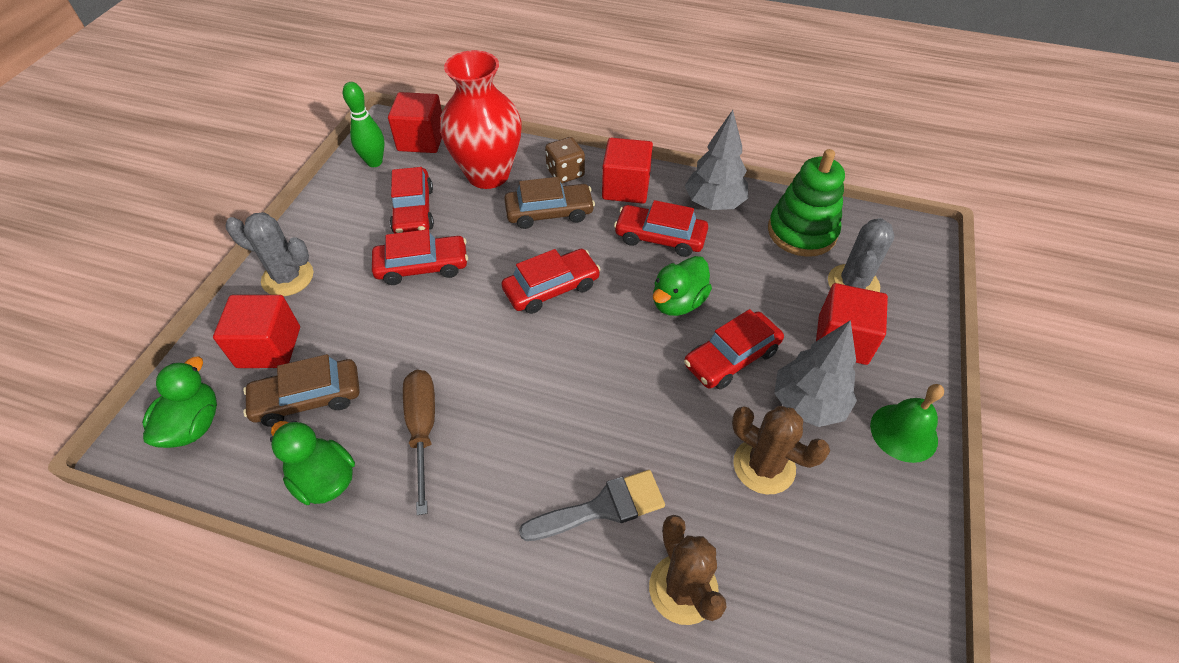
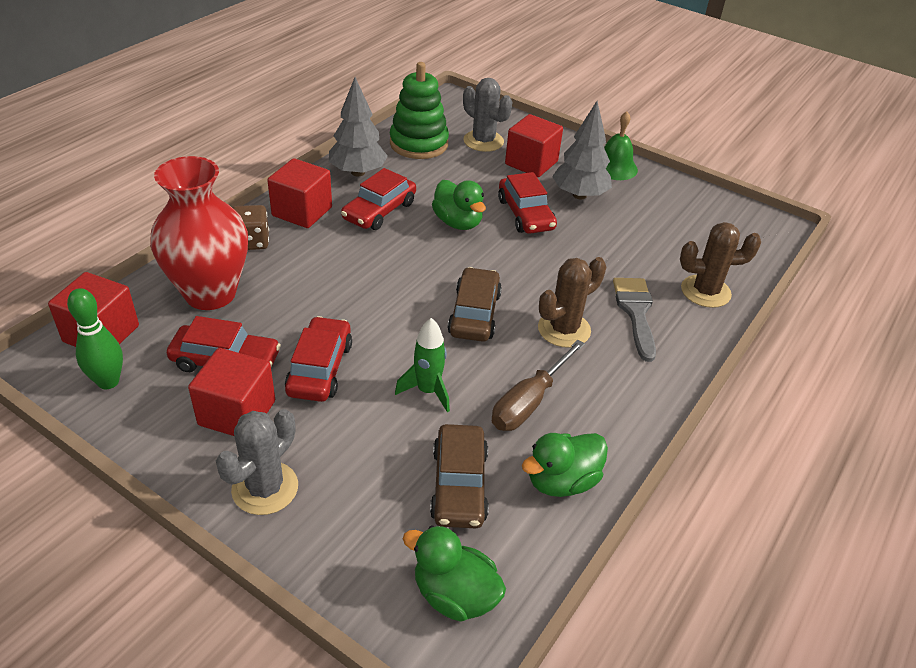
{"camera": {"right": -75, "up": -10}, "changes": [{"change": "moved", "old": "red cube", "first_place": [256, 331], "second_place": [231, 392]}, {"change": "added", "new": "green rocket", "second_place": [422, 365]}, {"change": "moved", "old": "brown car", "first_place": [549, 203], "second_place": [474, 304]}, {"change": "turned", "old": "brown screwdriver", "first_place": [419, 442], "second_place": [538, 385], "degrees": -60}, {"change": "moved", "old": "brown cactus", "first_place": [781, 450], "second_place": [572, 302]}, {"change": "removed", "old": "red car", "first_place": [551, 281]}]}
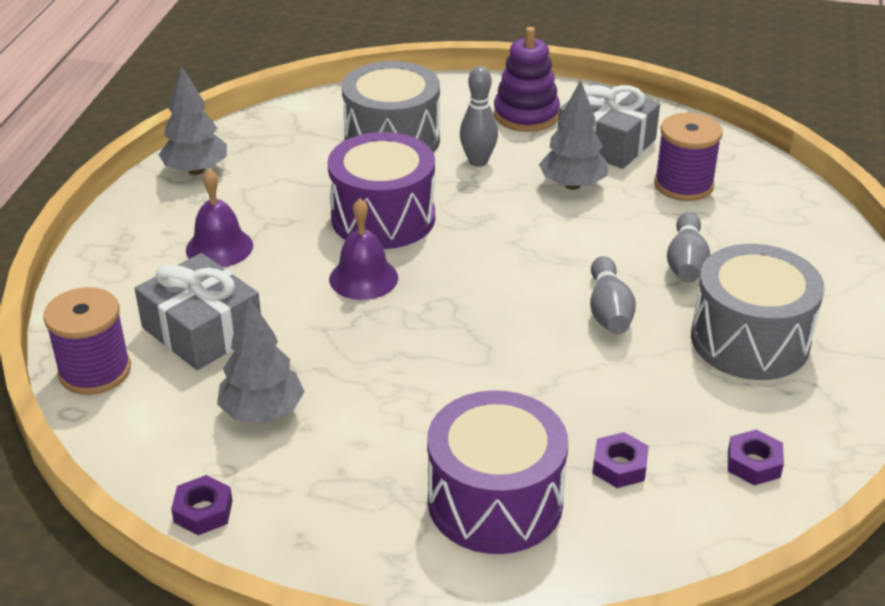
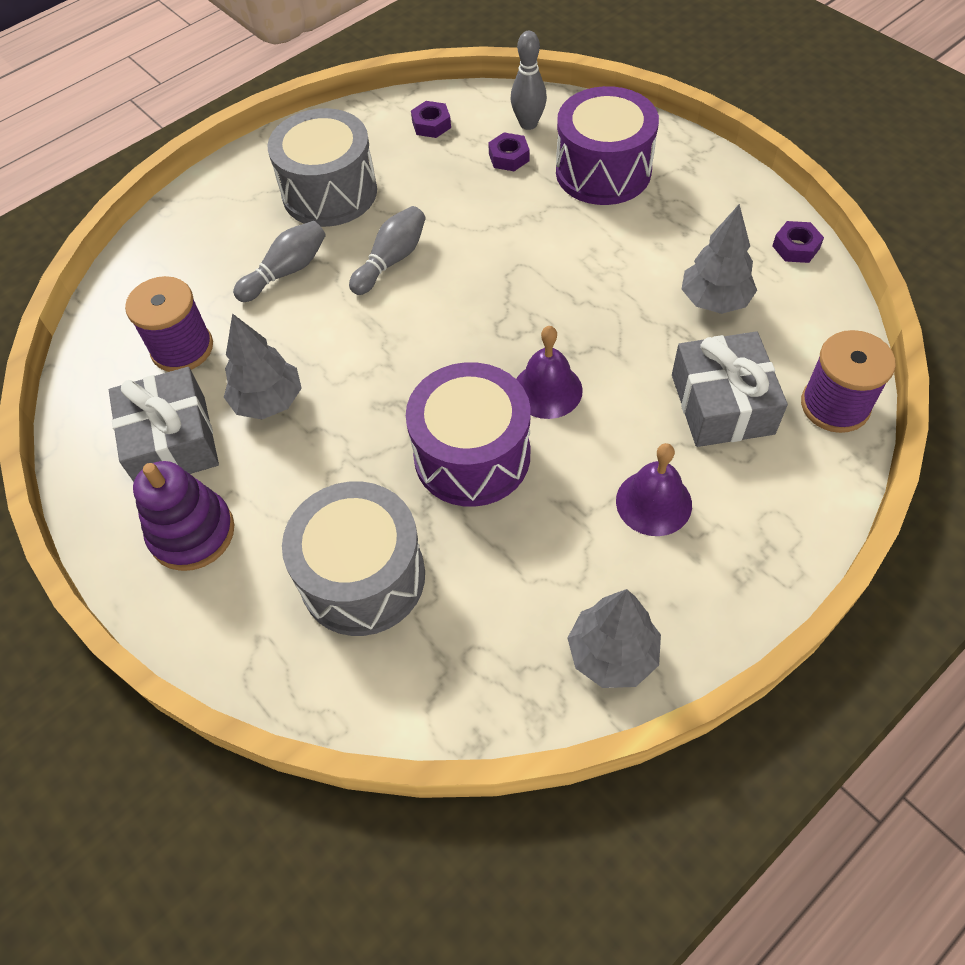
{"camera": {"right": -140, "up": 20}, "changes": [{"change": "moved", "old": "grey bowling pin", "first_place": [479, 116], "second_place": [529, 80]}]}
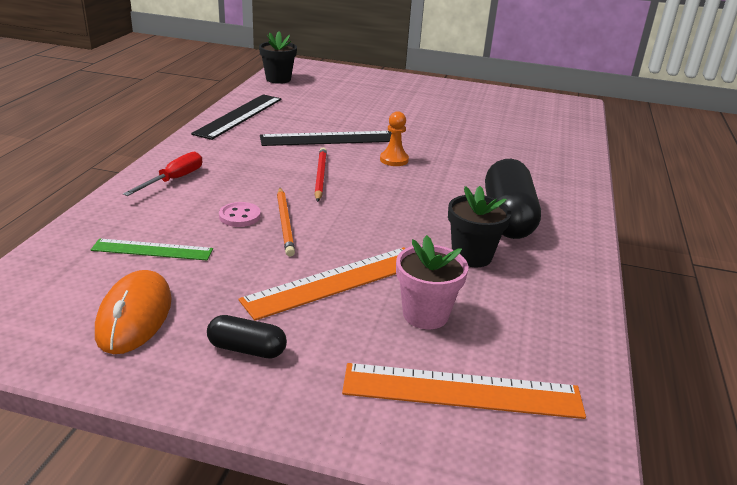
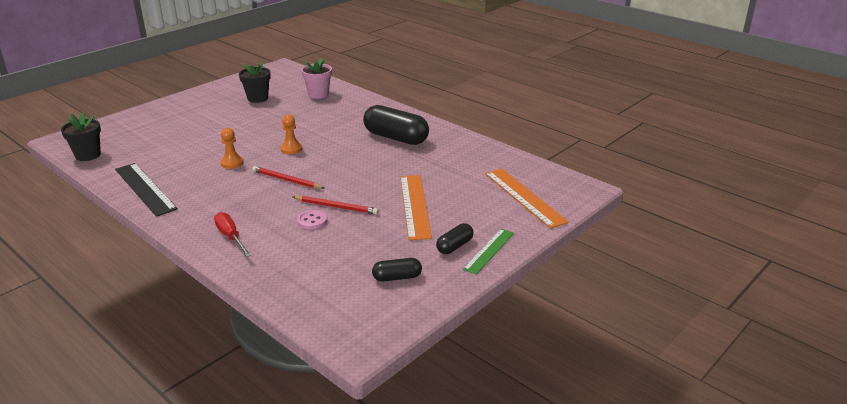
{"camera": {"right": -60, "up": 0}, "changes": [{"change": "replaced", "old": "black ruler", "new": "orange pawn", "first_place": [325, 138], "second_place": [232, 148]}, {"change": "moved", "old": "black flower pot", "first_place": [479, 226], "second_place": [255, 82]}, {"change": "recoloured", "old": "orange pencil", "new": "red pencil", "first_place": [286, 222], "second_place": [336, 205]}, {"change": "moved", "old": "pink flower pot", "first_place": [432, 282], "second_place": [316, 78]}, {"change": "replaced", "old": "orange mouse", "new": "black capsule", "first_place": [133, 312], "second_place": [397, 270]}, {"change": "moved", "old": "green ruler", "first_place": [152, 250], "second_place": [488, 252]}, {"change": "turned", "old": "orange ruler", "first_place": [464, 391], "second_place": [527, 198], "degrees": -60}]}
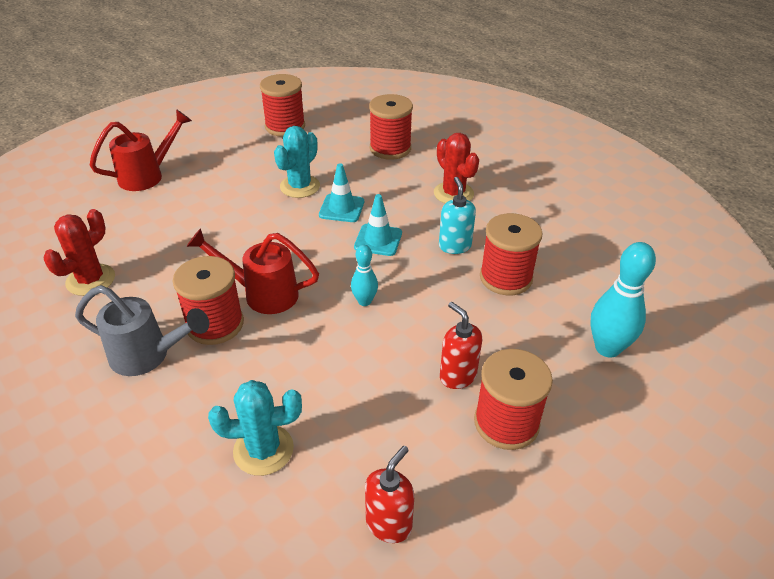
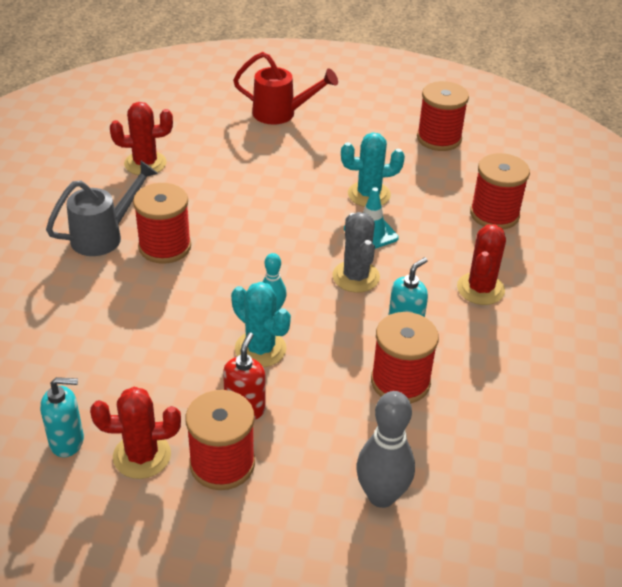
{"camera": {"right": 50, "up": 0}, "changes": [{"change": "recoloured", "old": "red soap dispenser", "new": "turquoise soap dispenser", "first_place": [390, 494], "second_place": [62, 417]}, {"change": "turned", "old": "grey watering can", "first_place": [142, 330], "second_place": [102, 208], "degrees": -105}, {"change": "added", "new": "red cactus", "second_place": [135, 433]}, {"change": "moved", "old": "turquoise cactus", "first_place": [255, 428], "second_place": [261, 324]}, {"change": "replaced", "old": "turquoise traffic cone", "new": "grey cactus", "first_place": [378, 225], "second_place": [356, 252]}, {"change": "recoloured", "old": "turquoise bowling pin", "new": "grey bowling pin", "first_place": [623, 300], "second_place": [385, 449]}, {"change": "removed", "old": "red watering can", "first_place": [252, 271]}]}
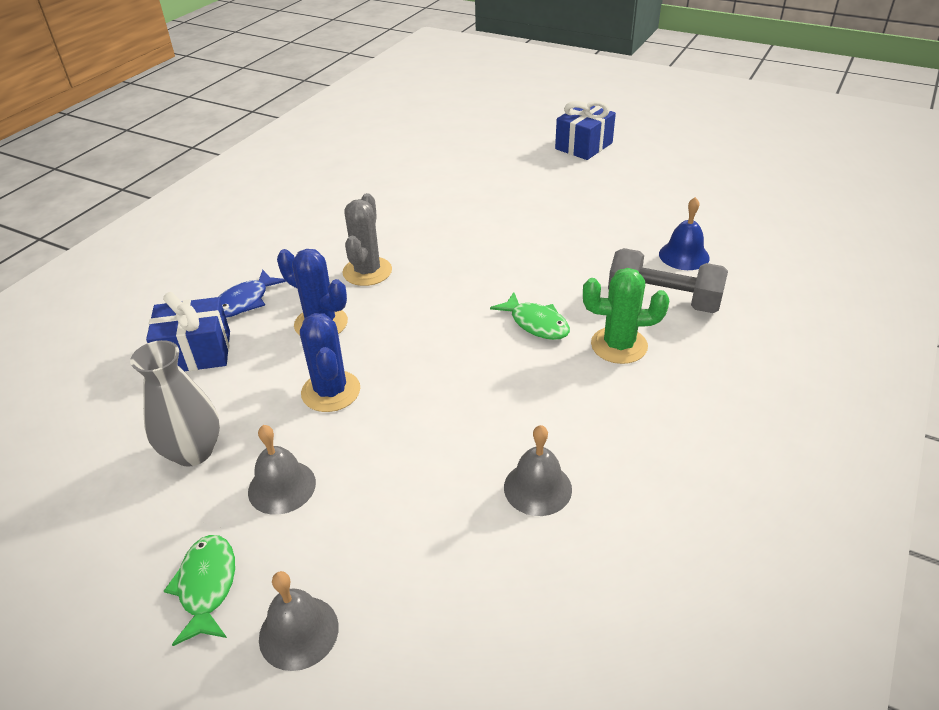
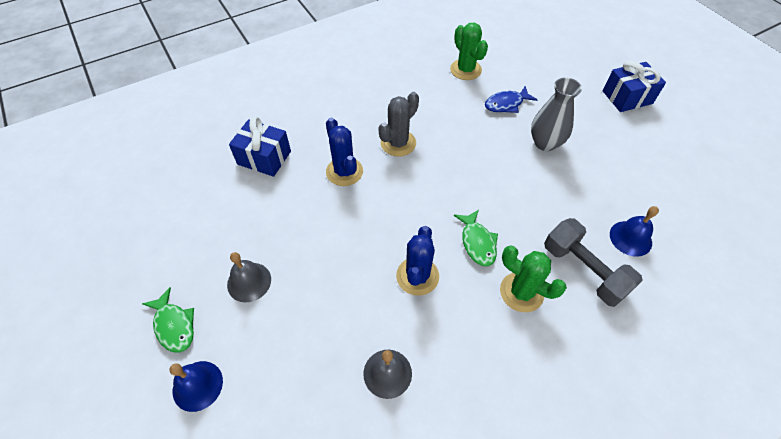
{"camera": {"right": 30, "up": 15}, "changes": [{"change": "turned", "old": "green fish", "first_place": [199, 590], "second_place": [168, 320], "degrees": 120}, {"change": "recoloured", "old": "grey bell", "new": "blue bell", "first_place": [299, 621], "second_place": [196, 386]}, {"change": "moved", "old": "blue cactus", "first_place": [330, 362], "second_place": [417, 261]}, {"change": "added", "new": "green cactus", "second_place": [469, 51]}, {"change": "moved", "old": "blue fish", "first_place": [252, 294], "second_place": [511, 99]}, {"change": "moved", "old": "grey vase", "first_place": [175, 403], "second_place": [556, 114]}]}
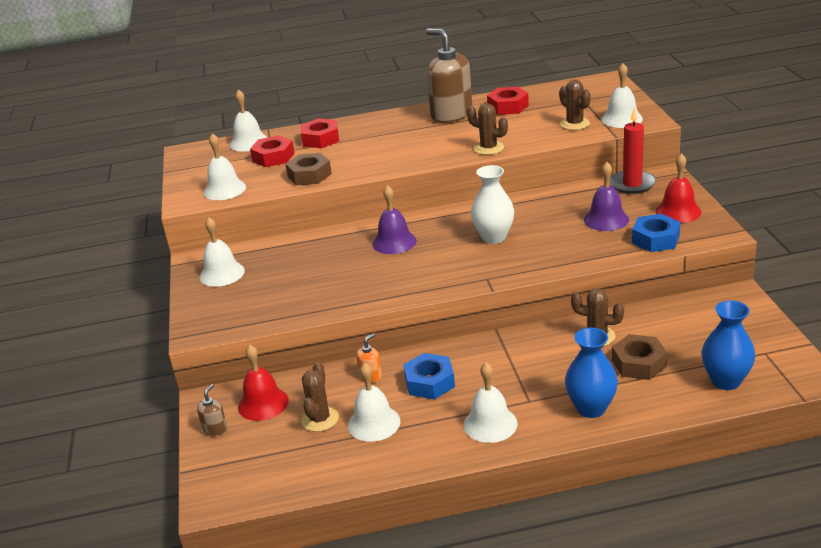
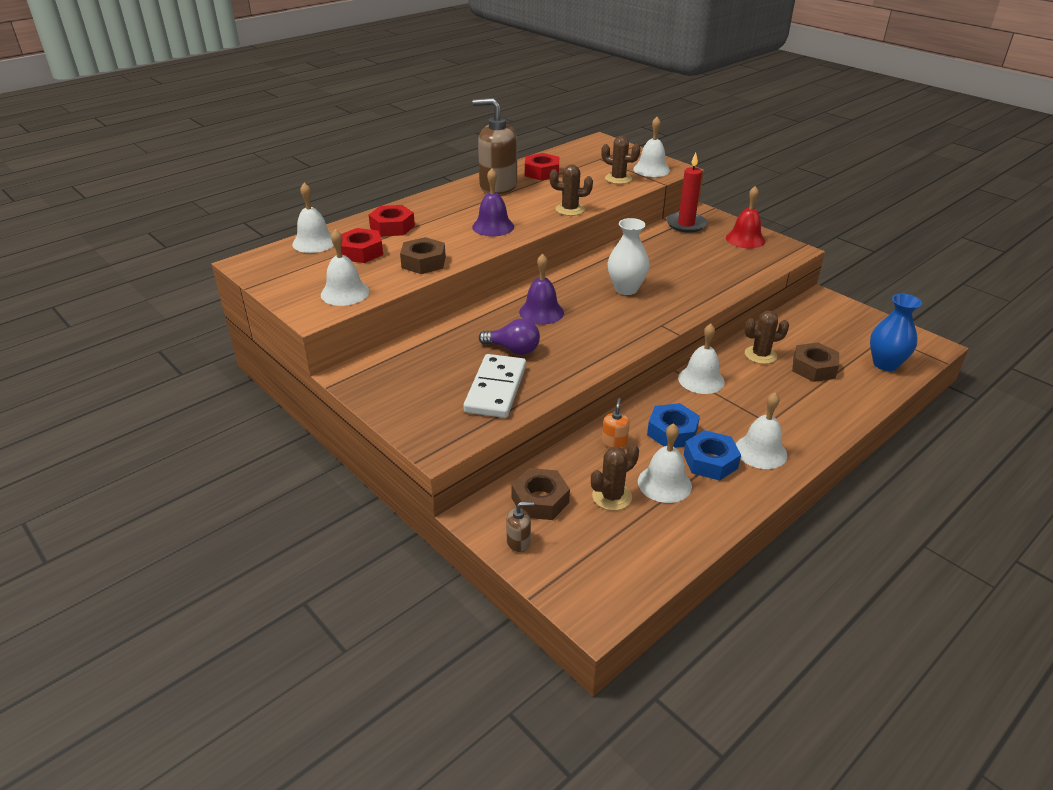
{"camera": {"right": -35, "up": 5}, "changes": [{"change": "added", "new": "white domino", "second_place": [494, 386]}, {"change": "moved", "old": "purple bell", "first_place": [606, 196], "second_place": [493, 202]}, {"change": "added", "new": "purple light bulb", "second_place": [509, 337]}, {"change": "turned", "old": "brown soap dispenser", "first_place": [212, 410], "second_place": [520, 527], "degrees": 90}, {"change": "replaced", "old": "red bell", "new": "brown nut", "first_place": [263, 383], "second_place": [540, 494]}, {"change": "turned", "old": "brown cactus", "first_place": [320, 397], "second_place": [615, 477], "degrees": 75}, {"change": "moved", "old": "white bell", "first_place": [222, 252], "second_place": [701, 359]}, {"change": "moved", "old": "blue nut", "first_place": [656, 233], "second_place": [712, 455]}, {"change": "removed", "old": "blue vase", "first_place": [591, 373]}]}
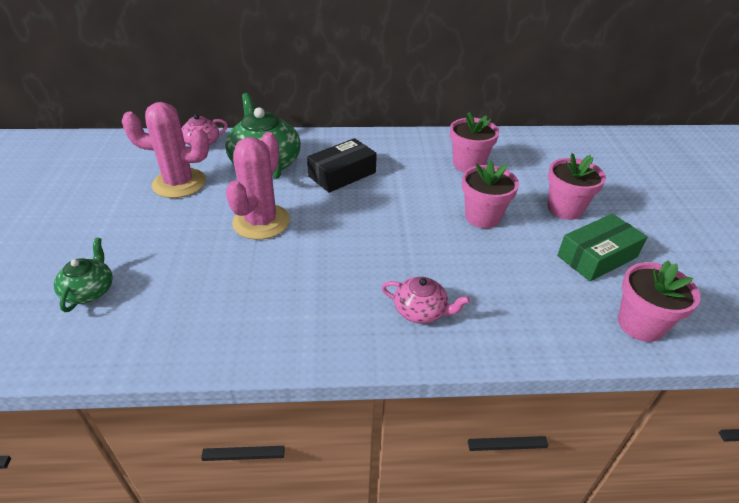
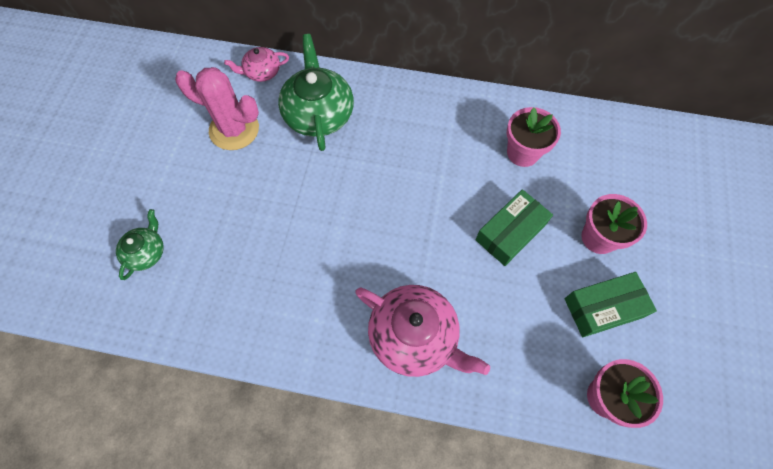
{"camera": {"right": 15, "up": 25}, "changes": [{"change": "resized", "old": "pink teapot", "first_place": [425, 300], "second_place": [422, 331], "factor": 1.86}, {"change": "replaced", "old": "pink flower pot", "new": "green box", "first_place": [490, 194], "second_place": [514, 227]}, {"change": "removed", "old": "pink cactus", "first_place": [258, 186]}, {"change": "removed", "old": "black box", "first_place": [342, 165]}]}
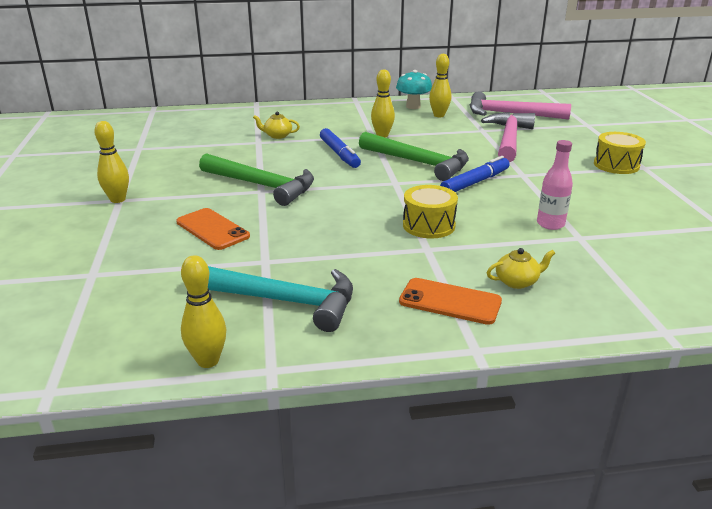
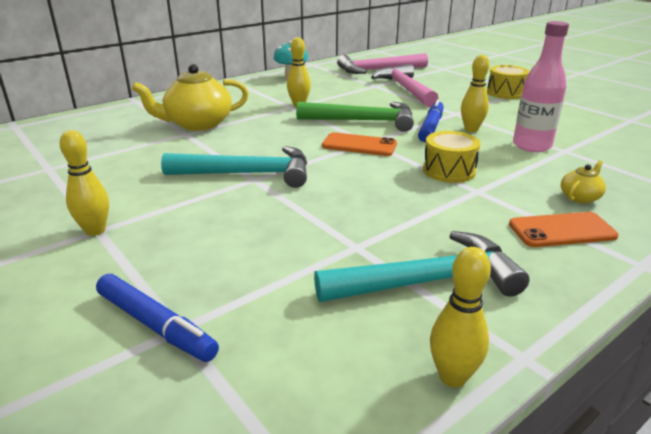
{"camera": {"right": -30, "up": 0}, "changes": [{"change": "moved", "old": "blue marker", "first_place": [340, 148], "second_place": [157, 318]}, {"change": "resized", "old": "yellow teapot", "first_place": [276, 125], "second_place": [190, 97], "factor": 2.16}, {"change": "recoloured", "old": "green hammer", "new": "turquoise hammer", "first_place": [256, 179], "second_place": [234, 167]}, {"change": "moved", "old": "orange phone", "first_place": [213, 229], "second_place": [359, 144]}, {"change": "moved", "old": "yellow bowling pin", "first_place": [440, 85], "second_place": [475, 93]}, {"change": "resized", "old": "pink bottle", "first_place": [555, 185], "second_place": [541, 86], "factor": 1.51}]}
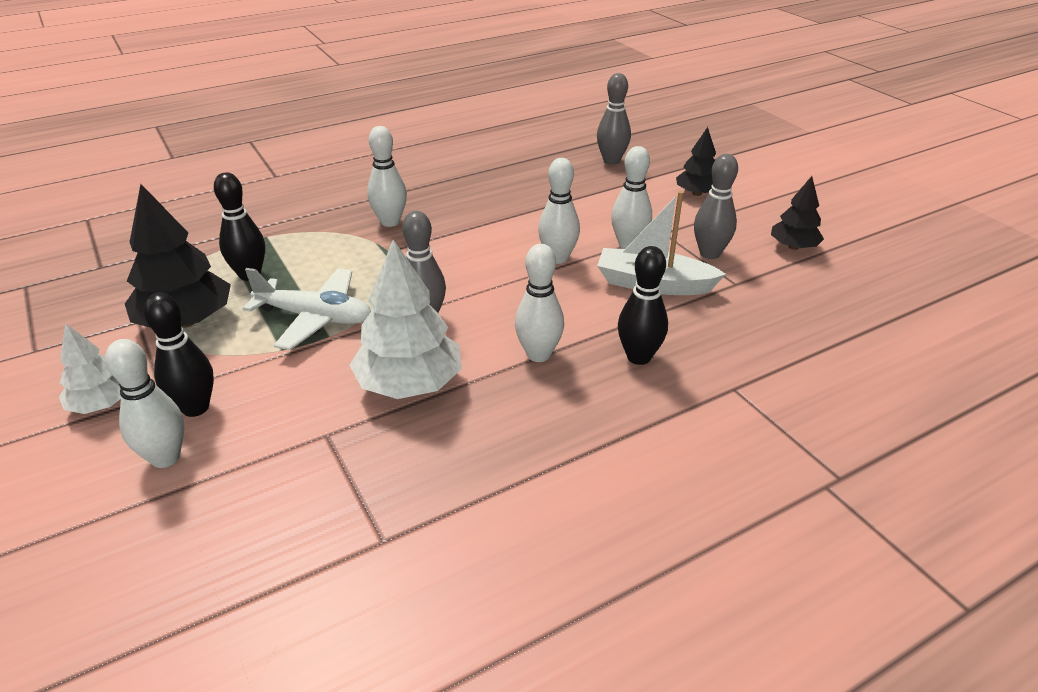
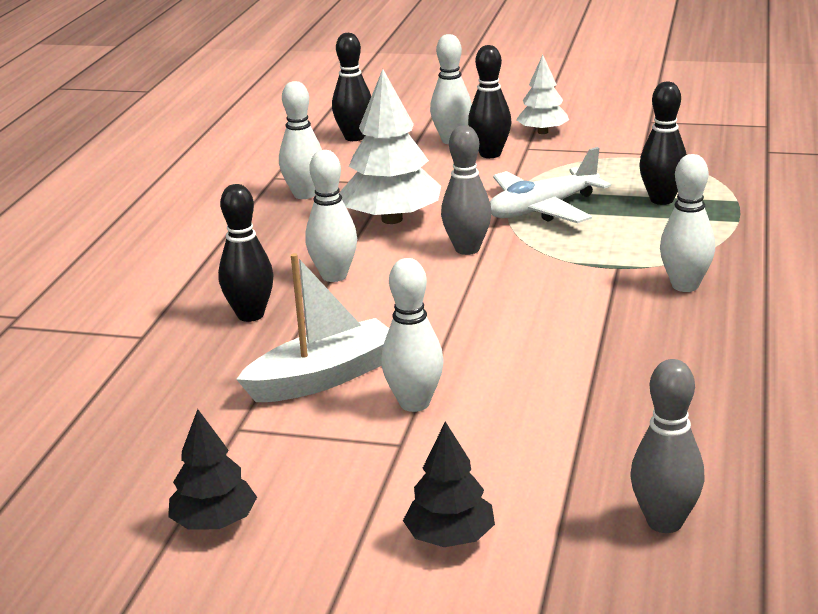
{"camera": {"right": 135, "up": -10}, "changes": [{"change": "moved", "old": "white bowling pin", "first_place": [559, 211], "second_place": [300, 140]}, {"change": "added", "new": "black bowling pin", "second_place": [351, 87]}, {"change": "removed", "old": "black tree", "first_place": [178, 256]}, {"change": "removed", "old": "grey bowling pin", "first_place": [716, 206]}]}
